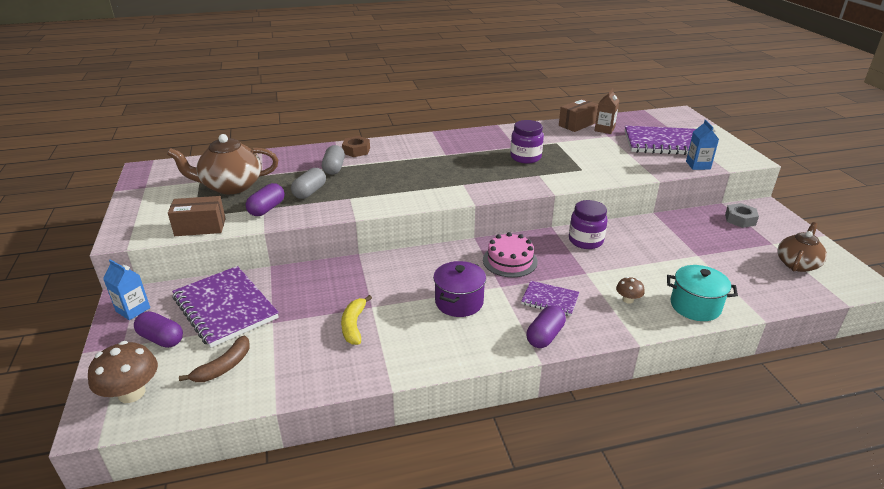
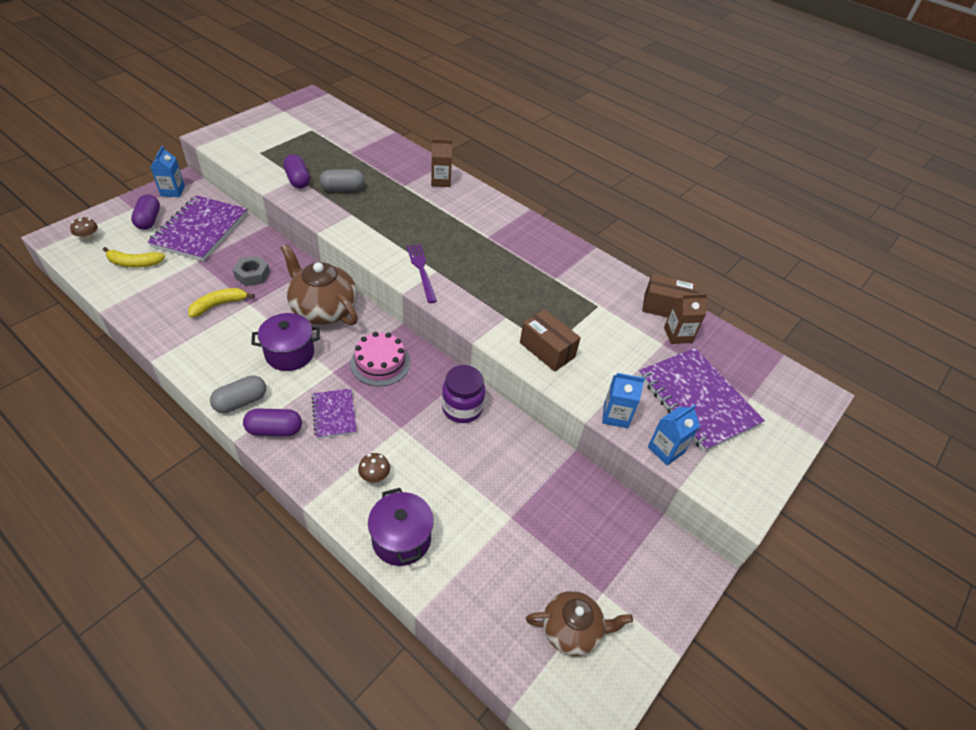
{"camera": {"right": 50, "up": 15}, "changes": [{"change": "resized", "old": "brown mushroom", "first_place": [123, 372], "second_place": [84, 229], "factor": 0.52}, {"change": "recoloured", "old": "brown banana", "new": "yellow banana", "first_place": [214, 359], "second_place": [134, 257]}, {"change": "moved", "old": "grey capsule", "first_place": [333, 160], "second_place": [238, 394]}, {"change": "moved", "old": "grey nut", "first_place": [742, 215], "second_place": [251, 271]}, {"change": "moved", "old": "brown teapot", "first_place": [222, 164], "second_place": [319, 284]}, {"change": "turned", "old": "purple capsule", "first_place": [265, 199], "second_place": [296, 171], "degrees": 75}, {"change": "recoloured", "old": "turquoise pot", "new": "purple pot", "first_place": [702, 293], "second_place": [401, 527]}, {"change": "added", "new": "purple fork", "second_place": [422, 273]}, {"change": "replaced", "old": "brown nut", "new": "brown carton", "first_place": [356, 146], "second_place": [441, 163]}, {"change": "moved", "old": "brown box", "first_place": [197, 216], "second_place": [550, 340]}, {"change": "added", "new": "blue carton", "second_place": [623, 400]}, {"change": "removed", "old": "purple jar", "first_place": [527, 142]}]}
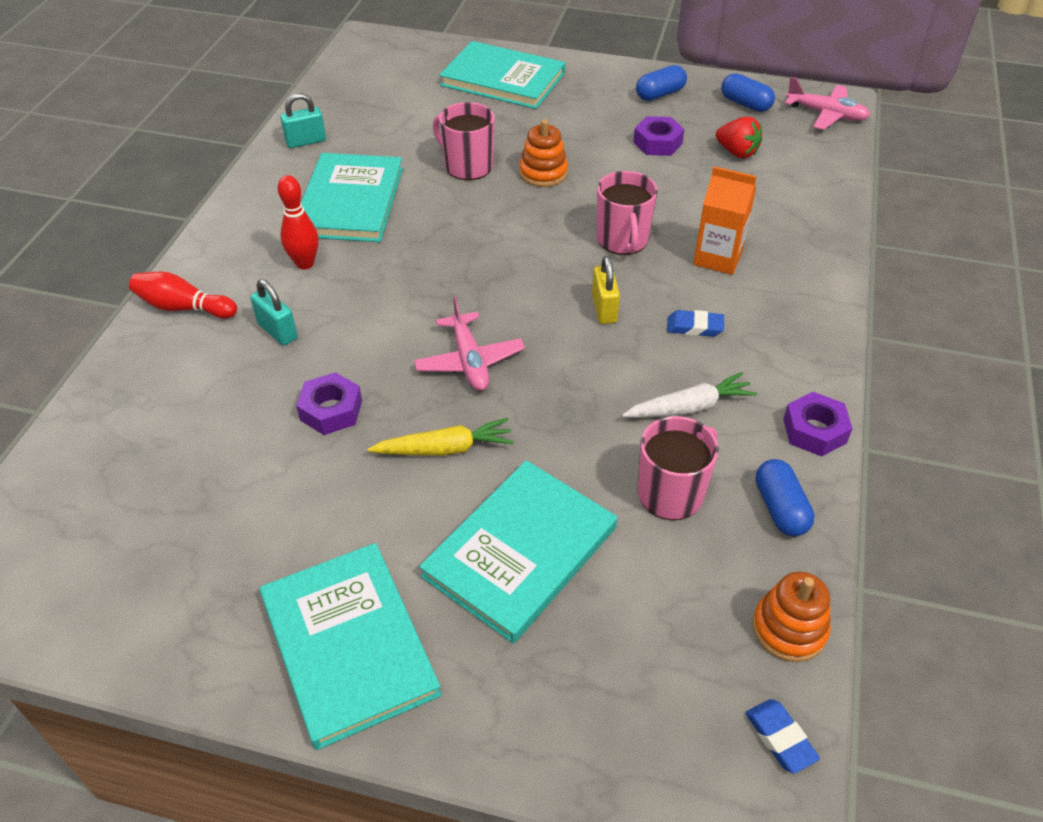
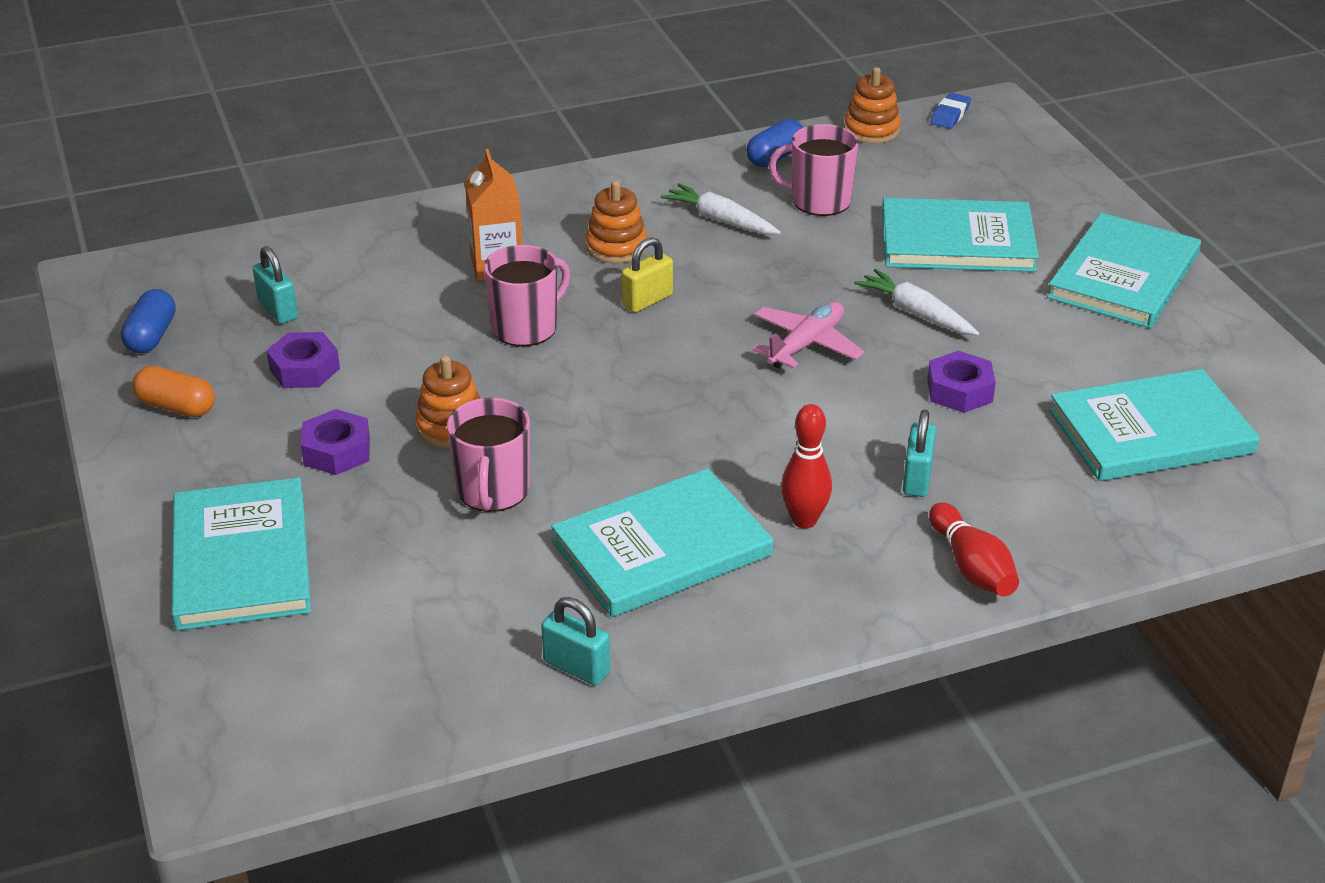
{"camera": {"right": -125, "up": -10}, "changes": [{"change": "recoloured", "old": "blue capsule", "new": "orange capsule", "first_place": [661, 83], "second_place": [173, 391]}, {"change": "replaced", "old": "red strawberry", "new": "turquoise padlock", "first_place": [739, 137], "second_place": [275, 285]}, {"change": "moved", "old": "purple nut", "first_place": [818, 424], "second_place": [335, 442]}, {"change": "replaced", "old": "blue eraser", "new": "orange stacking toy", "first_place": [695, 323], "second_place": [616, 221]}, {"change": "recoloured", "old": "yellow carrot", "new": "white carrot", "first_place": [440, 437], "second_place": [916, 302]}, {"change": "added", "new": "turquoise book", "second_place": [1154, 425]}, {"change": "removed", "old": "pink plane", "first_place": [827, 103]}]}
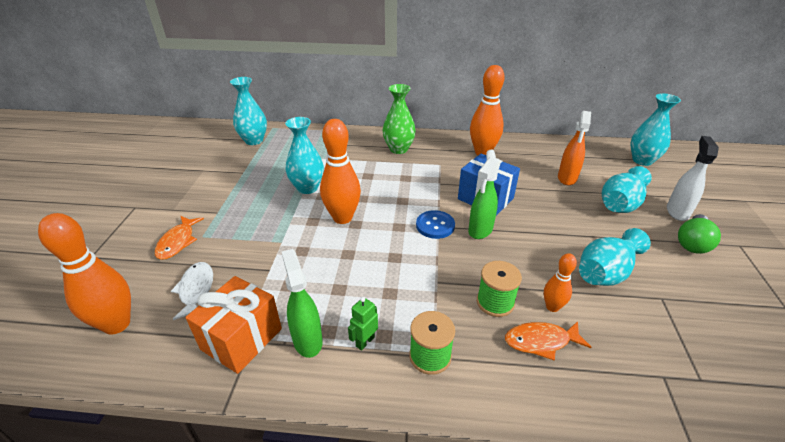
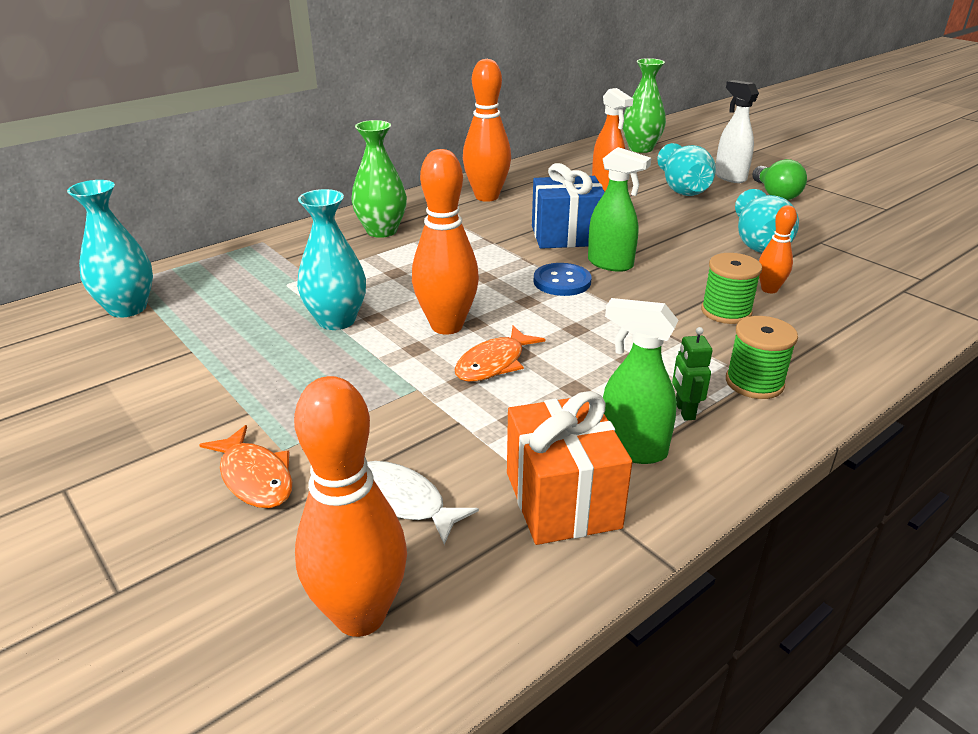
{"camera": {"right": -45, "up": -5}, "changes": [{"change": "moved", "old": "orange fish", "first_place": [548, 341], "second_place": [500, 354]}, {"change": "turned", "old": "green spray bottle", "first_place": [484, 198], "second_place": [619, 209], "degrees": -45}, {"change": "recoloured", "old": "turquoise vase", "new": "green vase", "first_place": [656, 129], "second_place": [644, 105]}]}
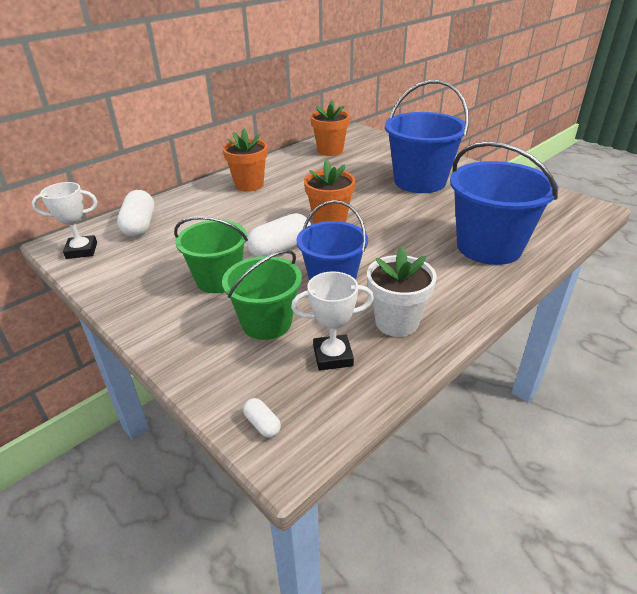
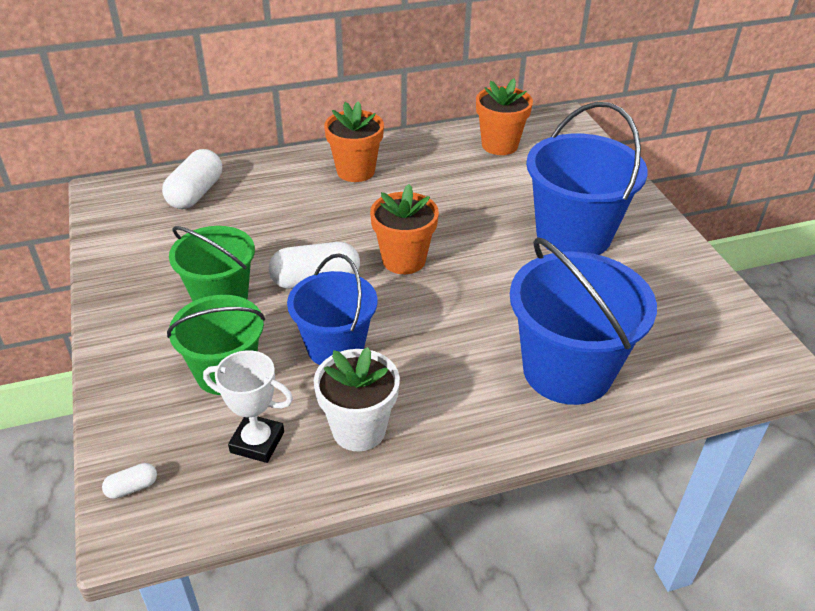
{"camera": {"right": 25, "up": 5}, "changes": [{"change": "turned", "old": "white capsule", "first_place": [262, 418], "second_place": [129, 481], "degrees": 75}, {"change": "removed", "old": "white trophy", "first_place": [65, 220]}]}
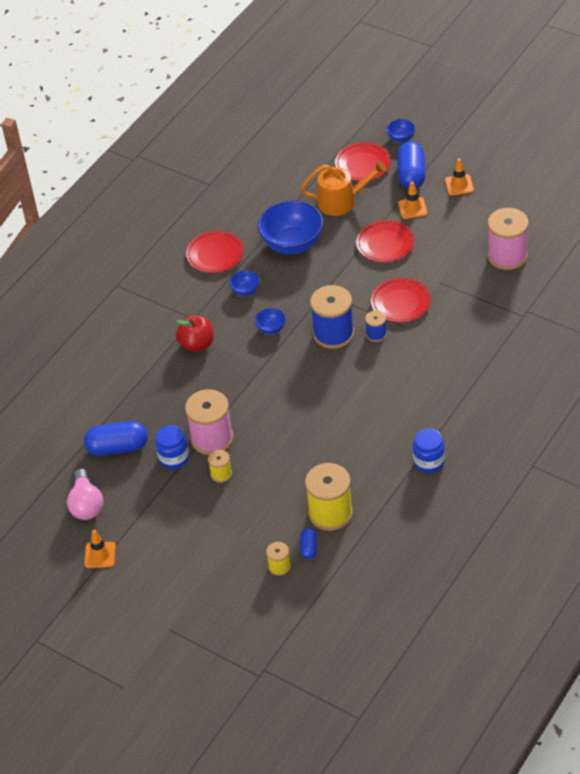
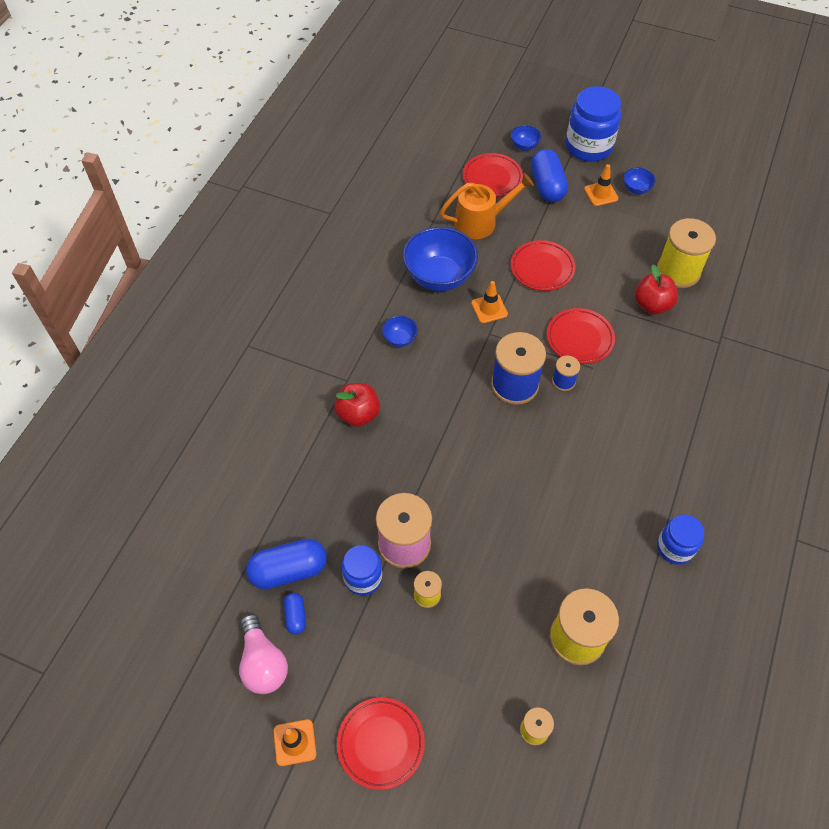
{"camera": {"right": -15, "up": 10}, "changes": [{"change": "moved", "old": "blue capsule", "first_place": [308, 543], "second_place": [295, 614]}, {"change": "moved", "old": "red plate", "first_place": [215, 252], "second_place": [381, 743]}, {"change": "moved", "old": "orange traffic cone", "first_place": [412, 200], "second_place": [489, 302]}, {"change": "added", "new": "blue jar", "second_place": [593, 124]}, {"change": "moved", "old": "blue bowl", "first_place": [270, 321], "second_place": [639, 180]}, {"change": "added", "new": "red apple", "second_place": [656, 289]}, {"change": "recoloured", "old": "pink spool", "new": "yellow spool", "first_place": [508, 239], "second_place": [686, 253]}]}
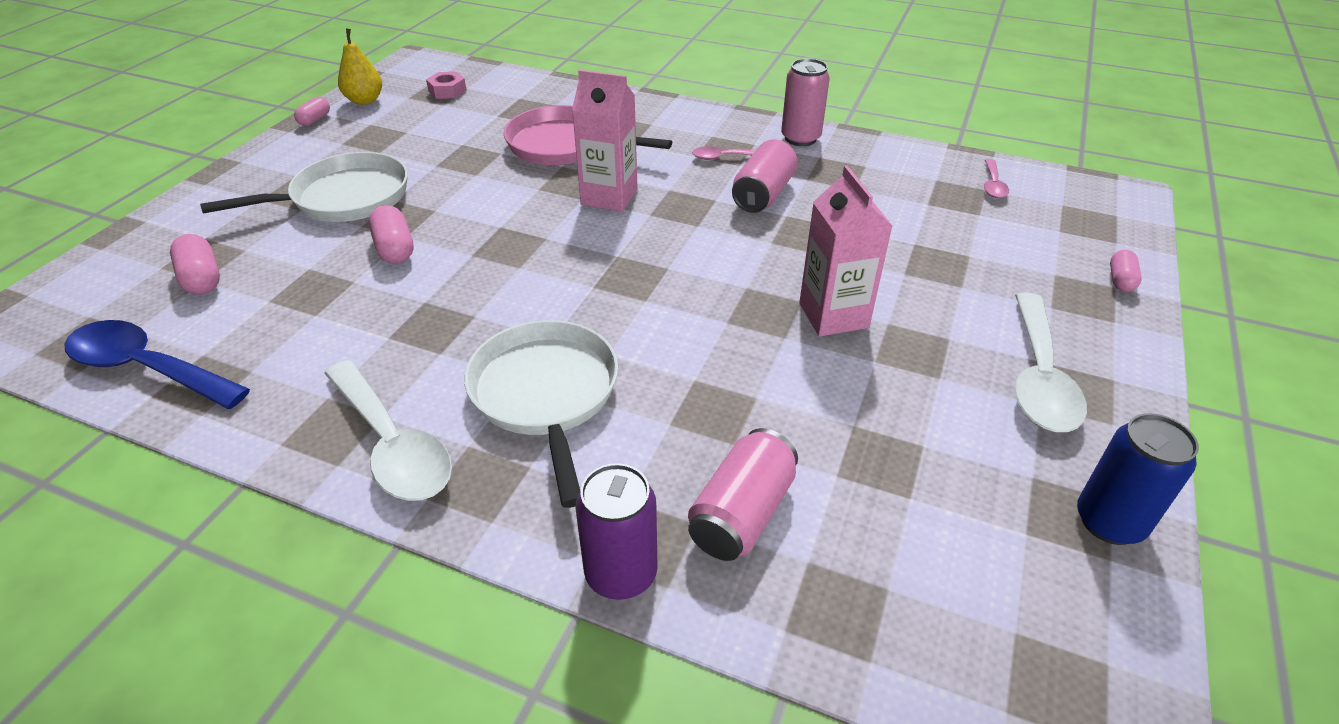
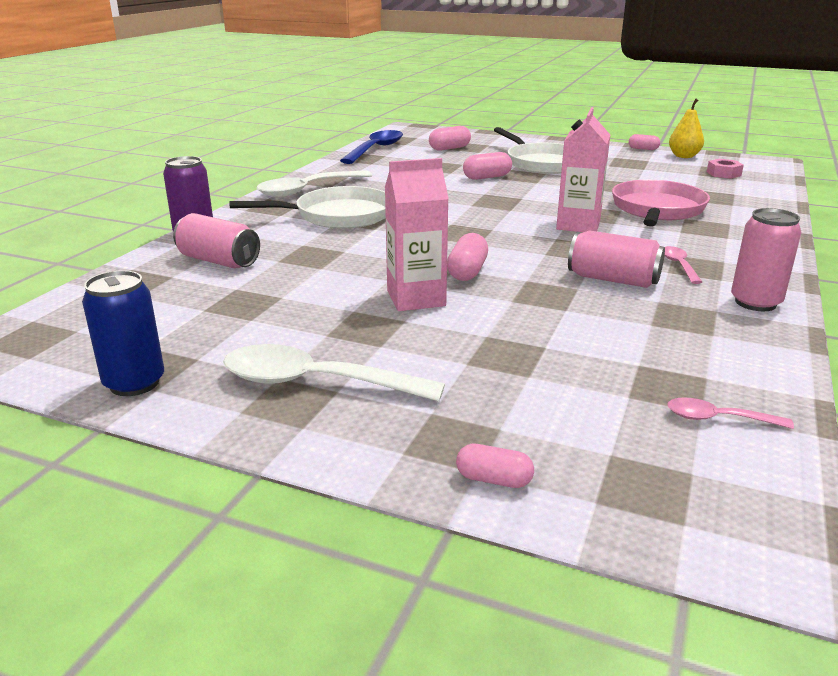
{"camera": {"right": 90, "up": -15}, "changes": [{"change": "added", "new": "pink capsule", "second_place": [467, 257]}]}
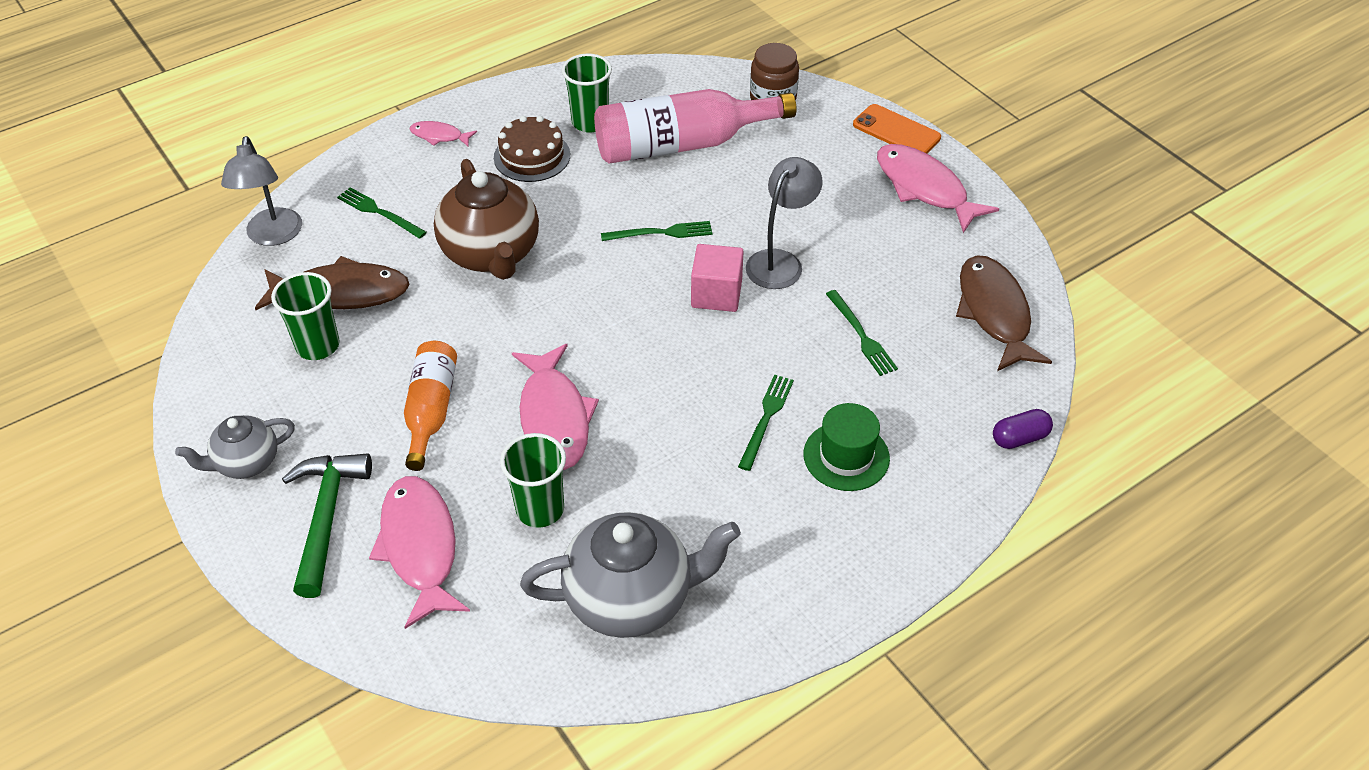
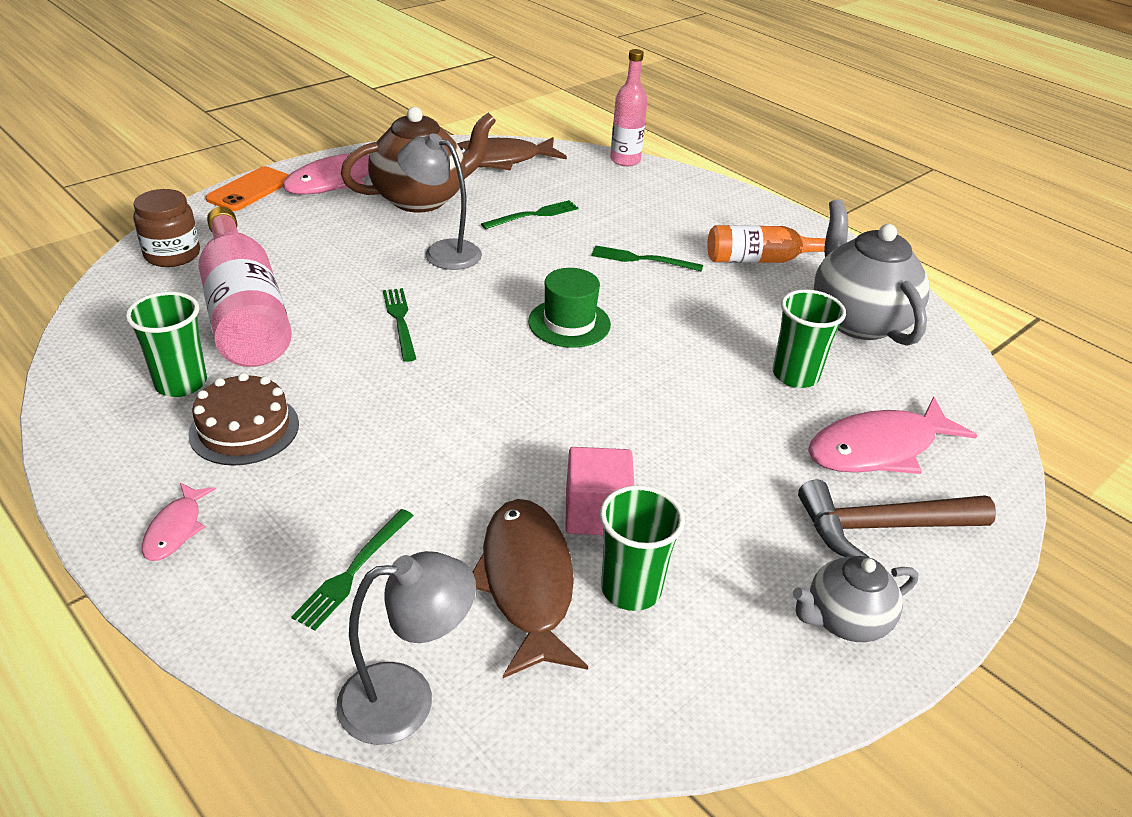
{"camera": {"right": -100, "up": -10}, "changes": [{"change": "moved", "old": "brown teapot", "first_place": [486, 219], "second_place": [418, 160]}, {"change": "moved", "old": "green hat", "first_place": [847, 447], "second_place": [569, 308]}, {"change": "moved", "old": "pink cube", "first_place": [717, 278], "second_place": [600, 491]}, {"change": "replaced", "old": "purple capsule", "new": "pink bottle", "first_place": [1023, 429], "second_place": [629, 107]}, {"change": "moved", "old": "orange bottle", "first_place": [430, 406], "second_place": [766, 244]}, {"change": "turned", "old": "grey teapot", "first_place": [235, 447], "second_place": [855, 599], "degrees": 105}, {"change": "recoloured", "old": "green hammer", "new": "brown hammer", "first_place": [327, 526], "second_place": [897, 518]}, {"change": "removed", "old": "pink fish", "first_place": [555, 407]}]}
